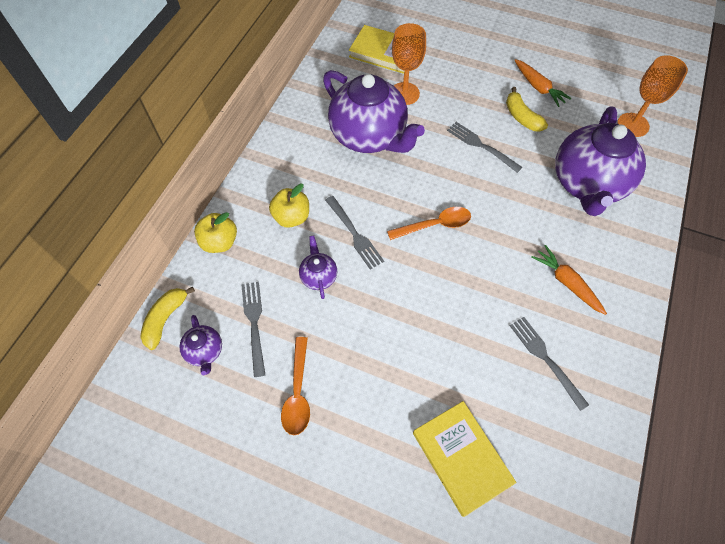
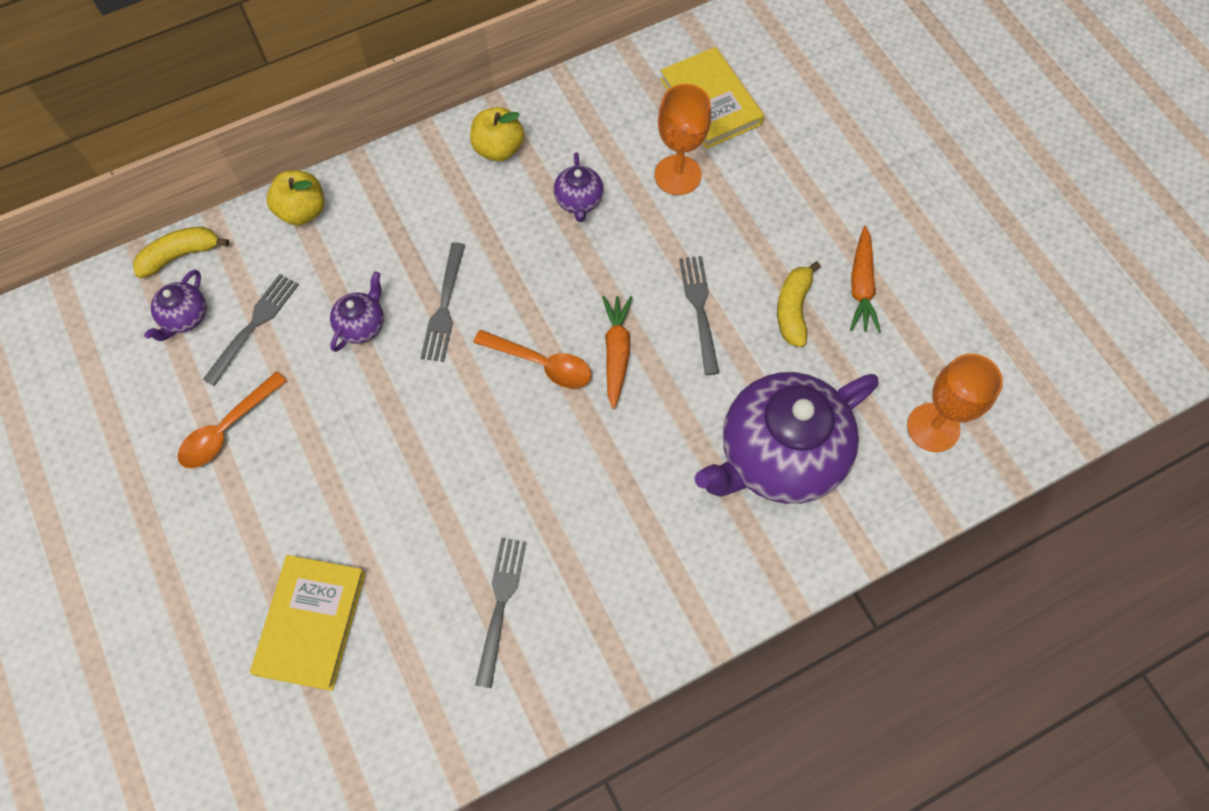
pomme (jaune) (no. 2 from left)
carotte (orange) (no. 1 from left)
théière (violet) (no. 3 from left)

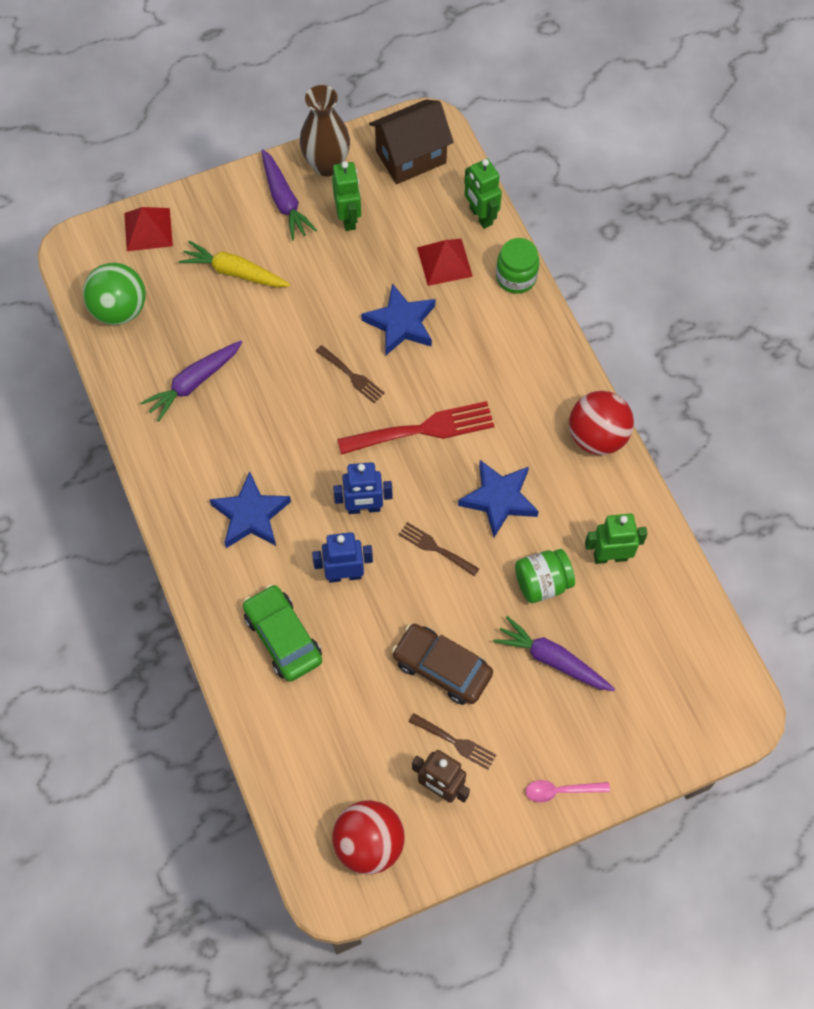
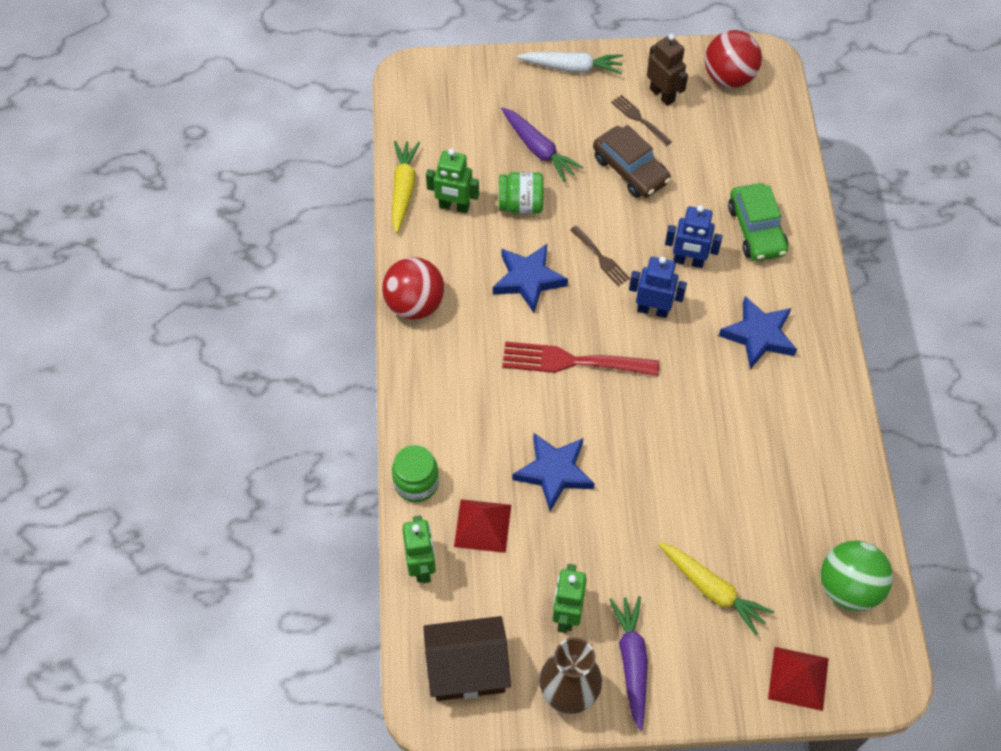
carotte (violet) (no. 1 from left in the first image)
fourchette (marron) (no. 1 from left in the first image)
carotte (jaune) (no. 1 from left)
carotte (blanc)

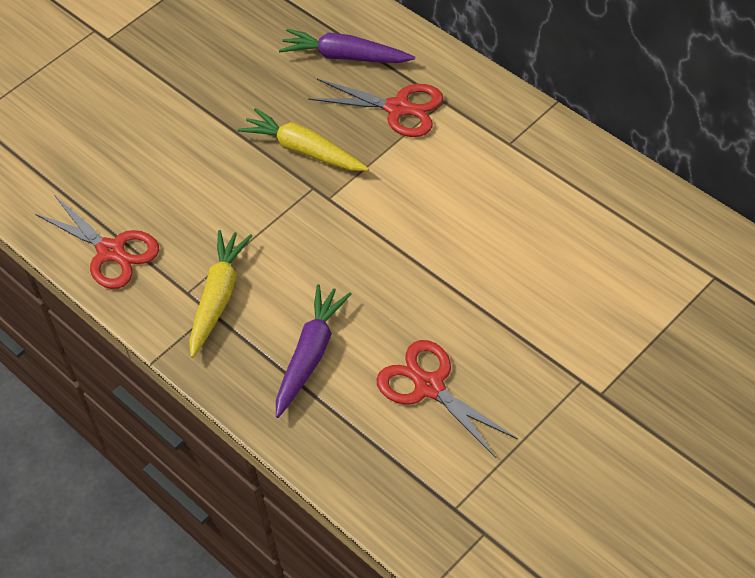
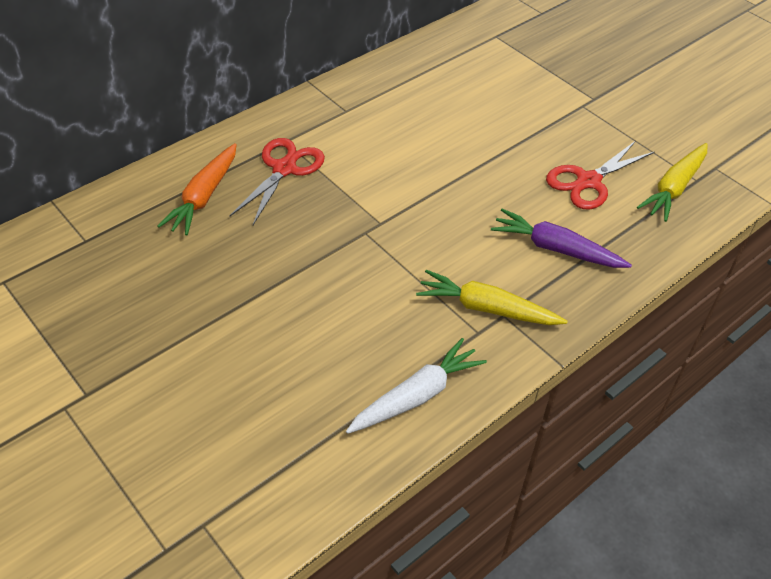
carotte (jaune) (no. 2 from left)
carotte (blanc)
carotte (orange)

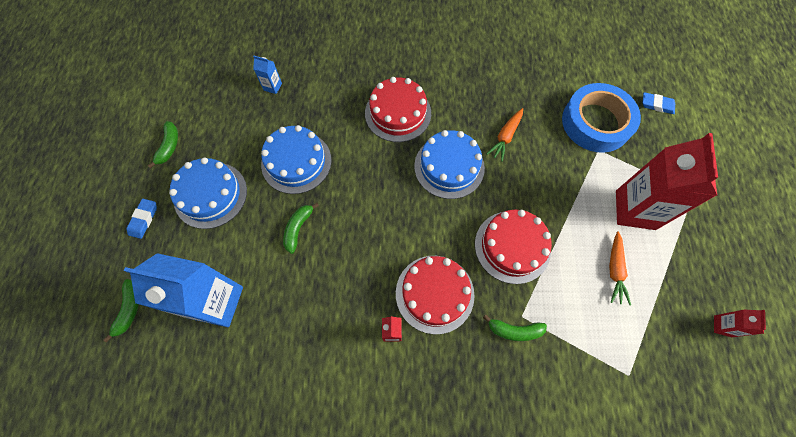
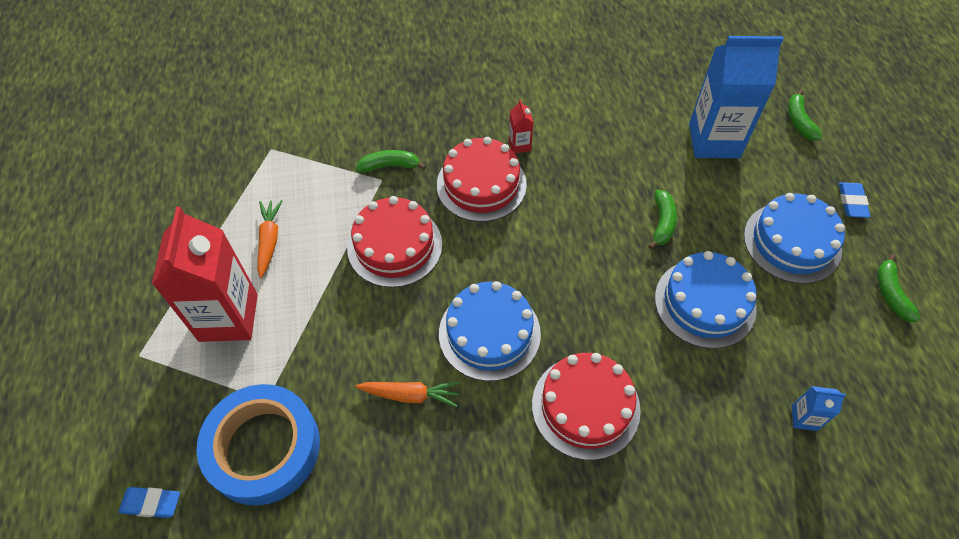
brique de lait (rouge) (no. 3 from left in the first image)
carotte (orange) (no. 2 from left)

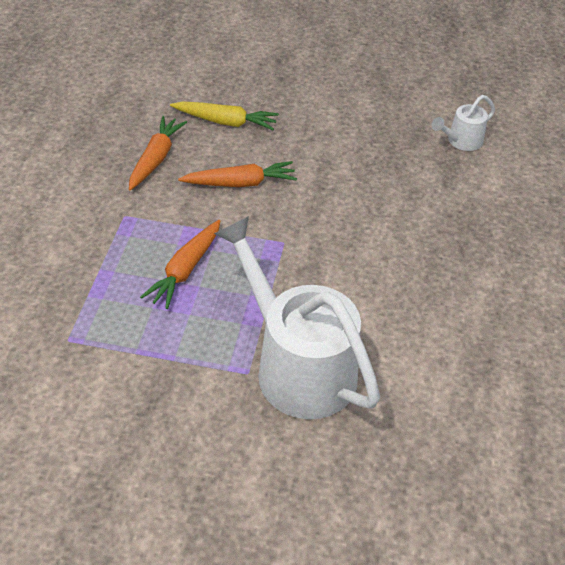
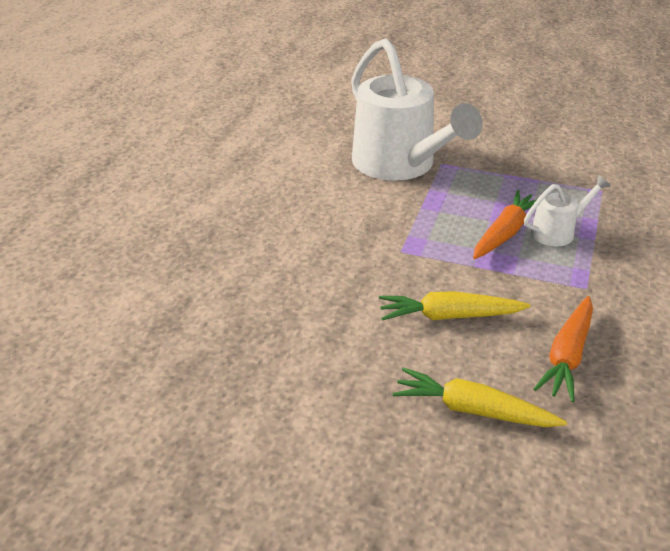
arrosoir (blanc) (no. 2 from left)
carotte (jaune) (no. 1 from left)

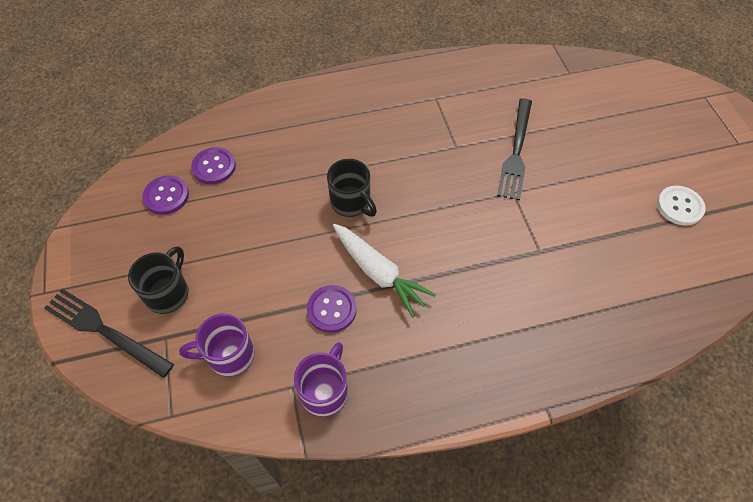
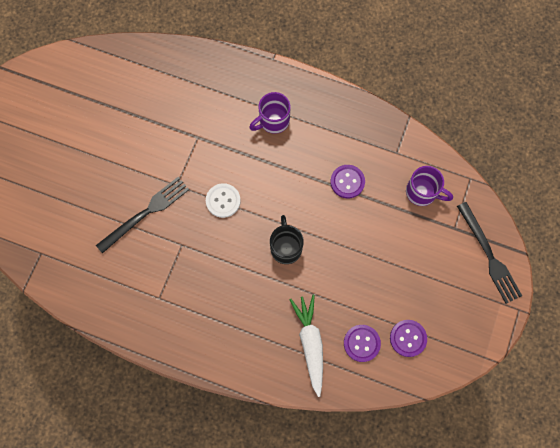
tasse (noir) (no. 1 from left in the first image)
tasse (violet) (no. 1 from left)
carotte (blanc)
bouton (blanc)

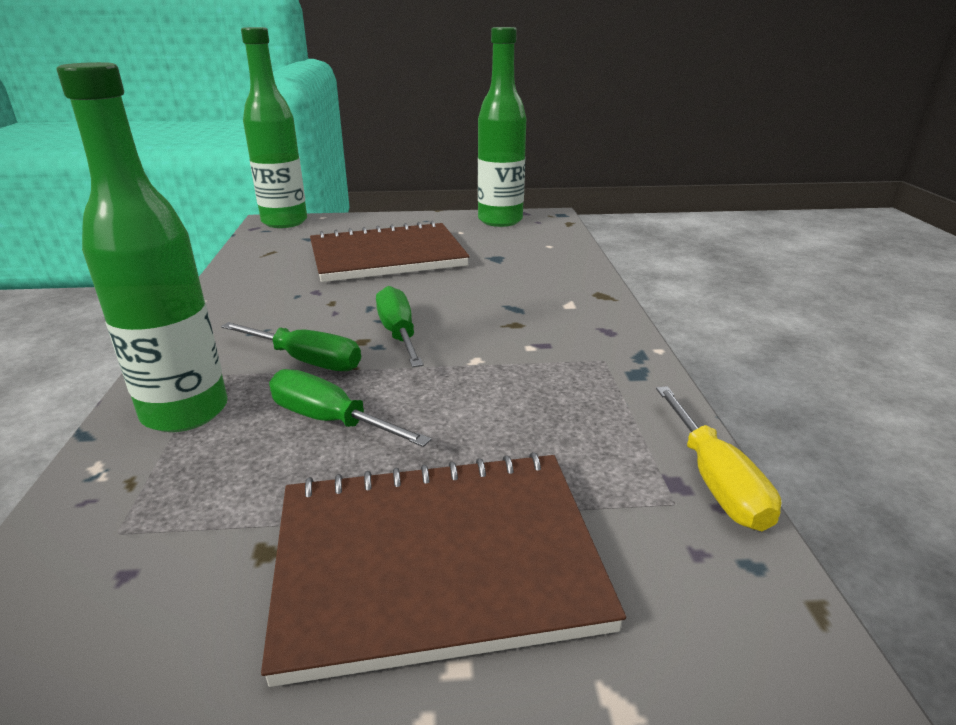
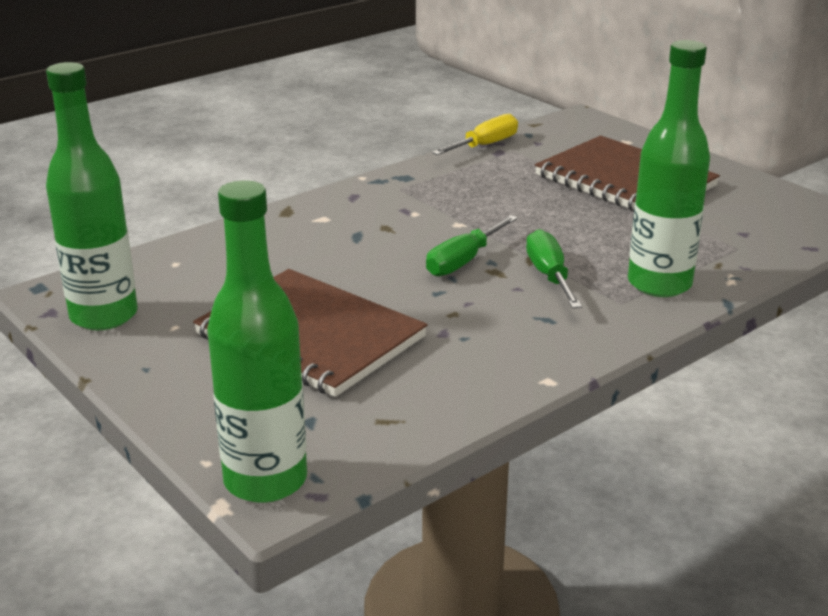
tournevis (vert) (no. 2 from left in the first image)

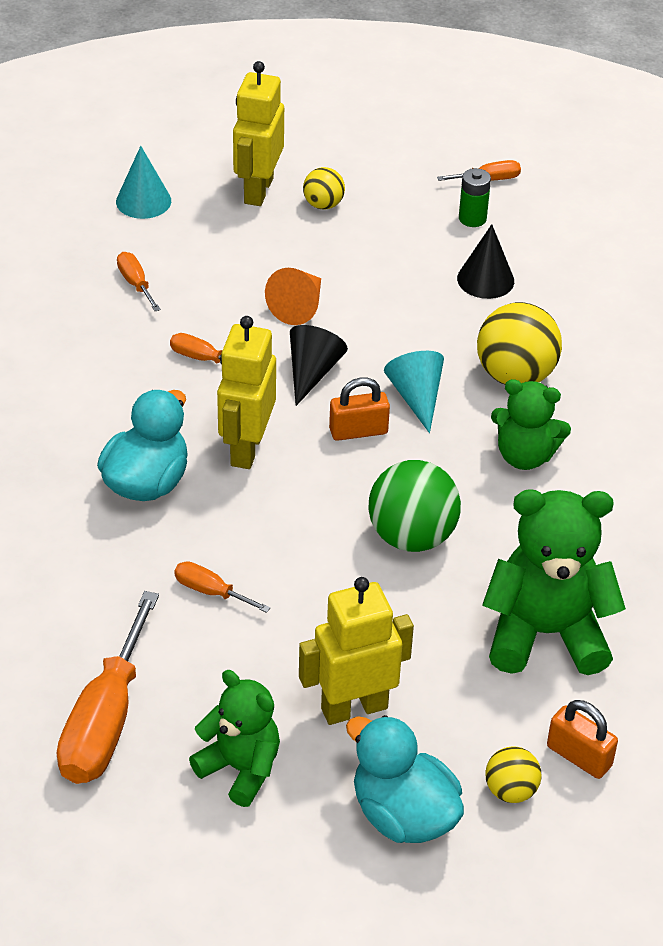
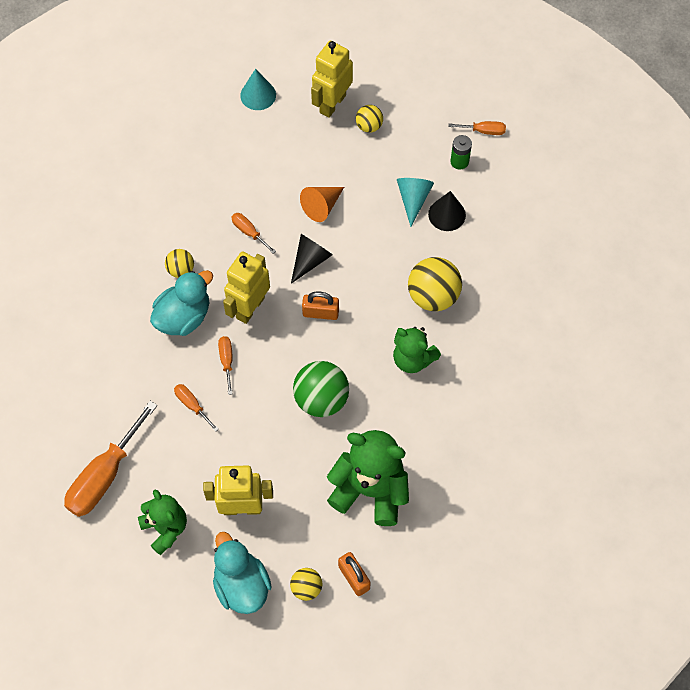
balle (jaune) (no. 1 from left)
tournevis (orange) (no. 3 from left)
cône (turquoise) (no. 2 from left)

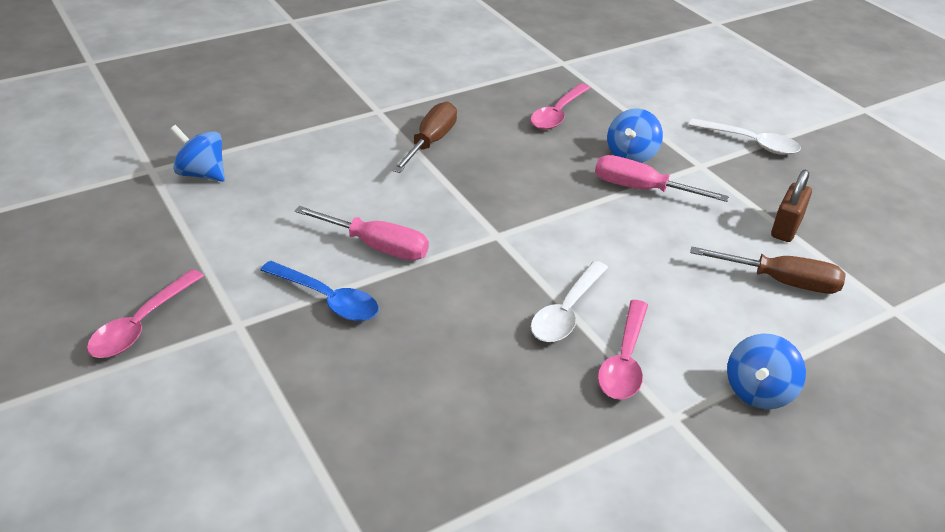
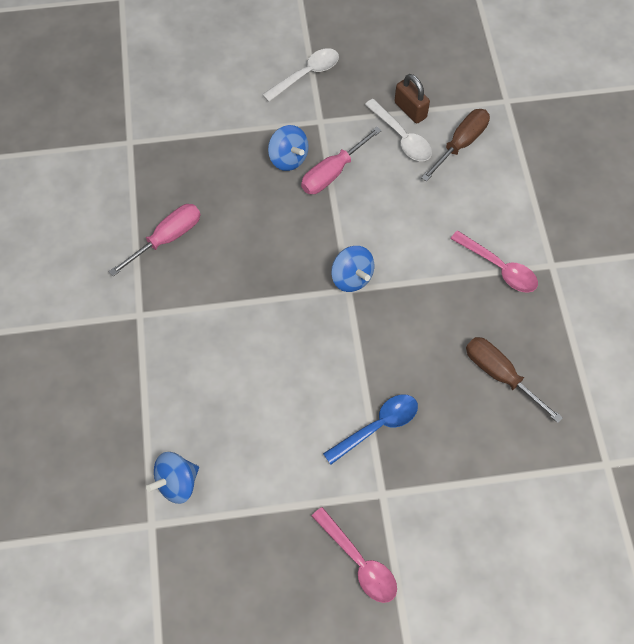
cuillère (rose) (no. 2 from left in the first image)
tournevis (rose) (no. 1 from left)
tournevis (marron) (no. 2 from left)
cuillère (blanc) (no. 2 from left)
toupie (bleu) (no. 3 from left)

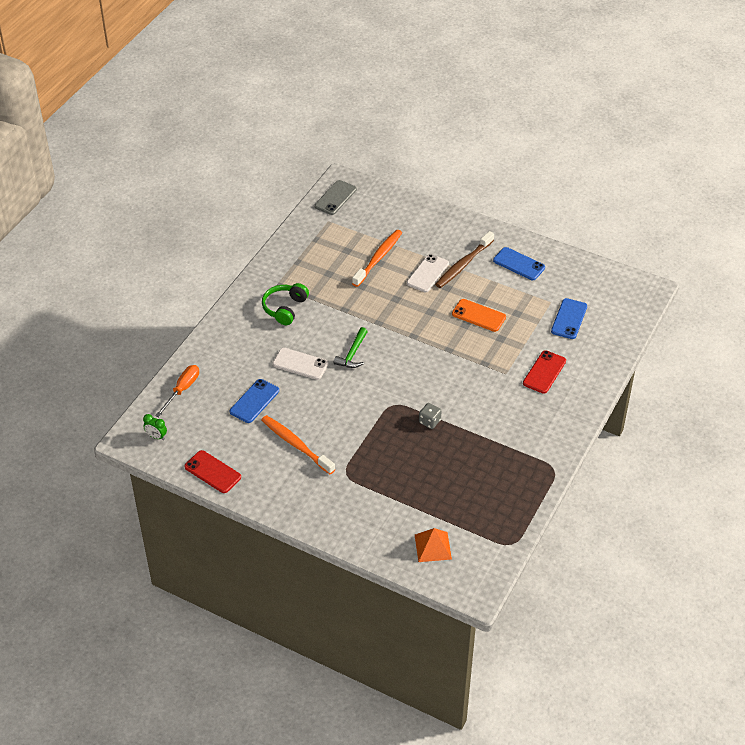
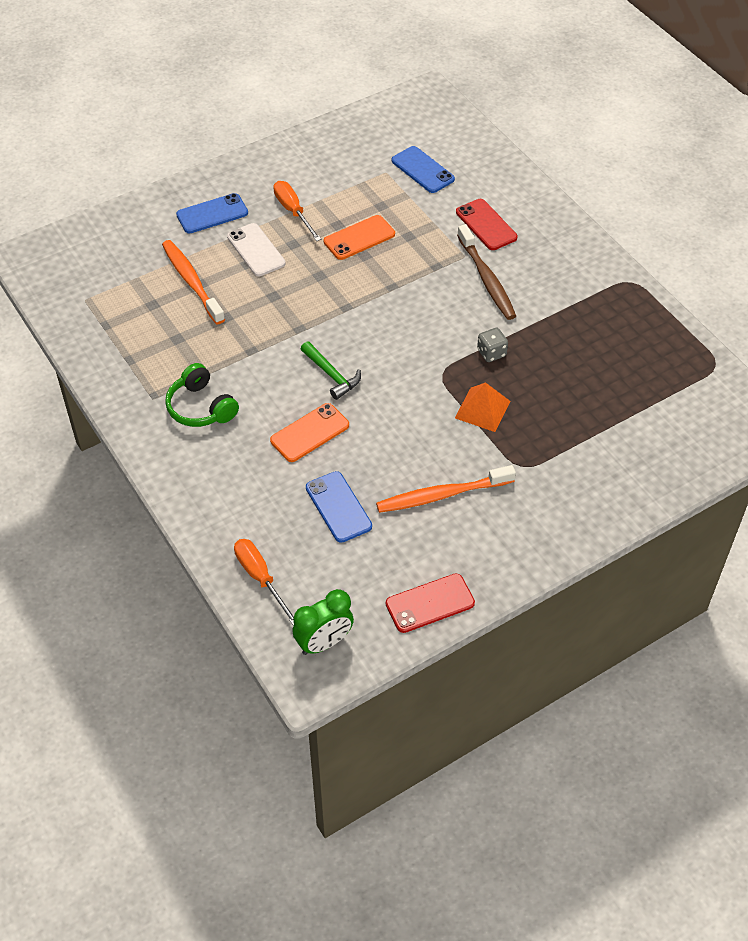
téléphone (gris)
tournevis (orange) (no. 2 from left)
pyramide (orange)
brosse à dents (marron)
téléphone (bleu) (no. 1 from left)
téléphone (orange) (no. 1 from left)
réveil (vert)

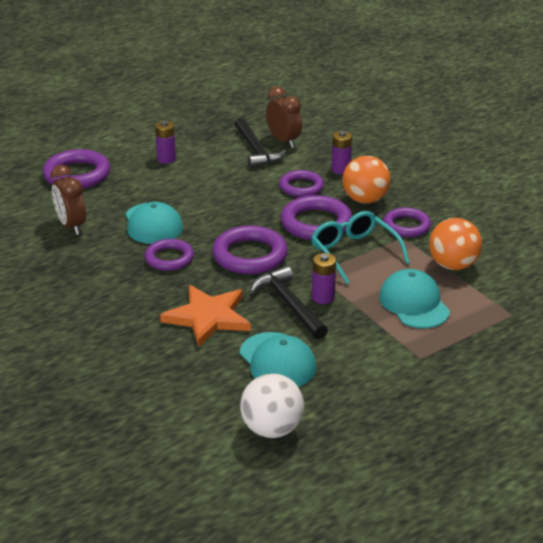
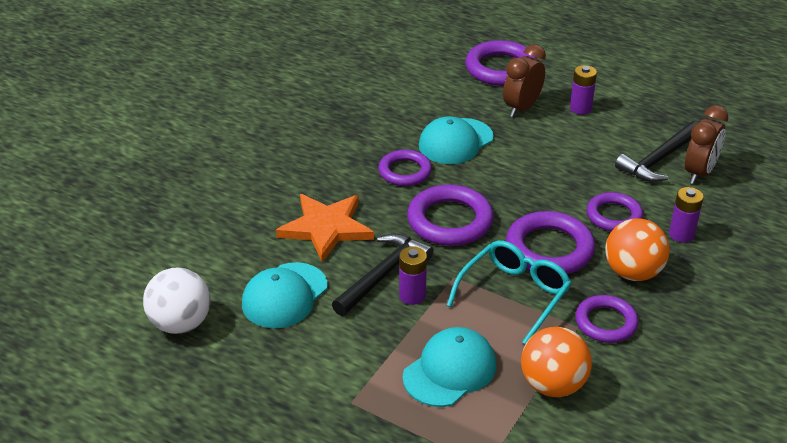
réveil (marron) (no. 1 from left)

